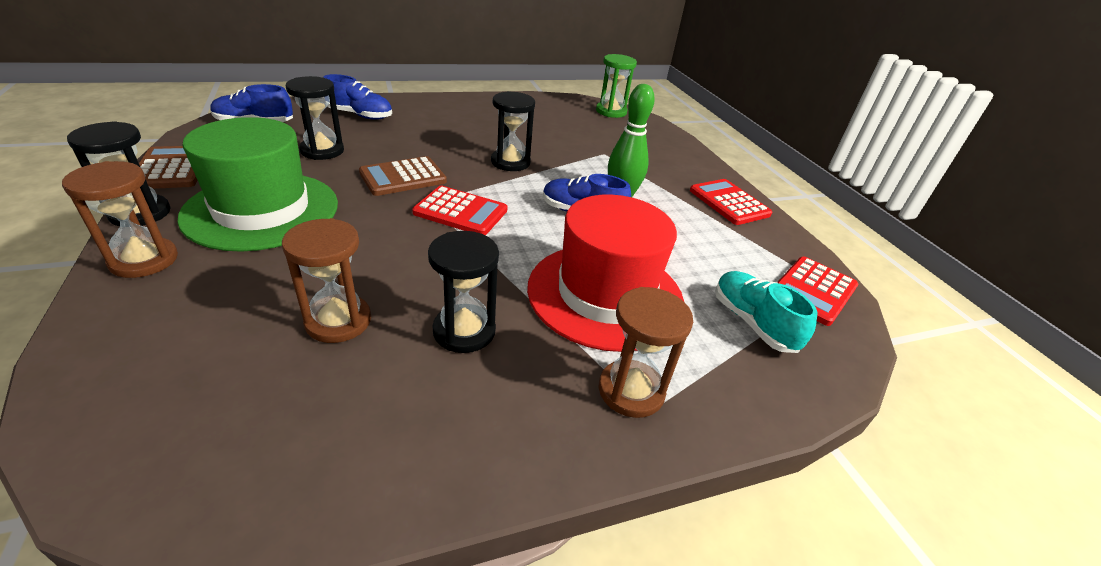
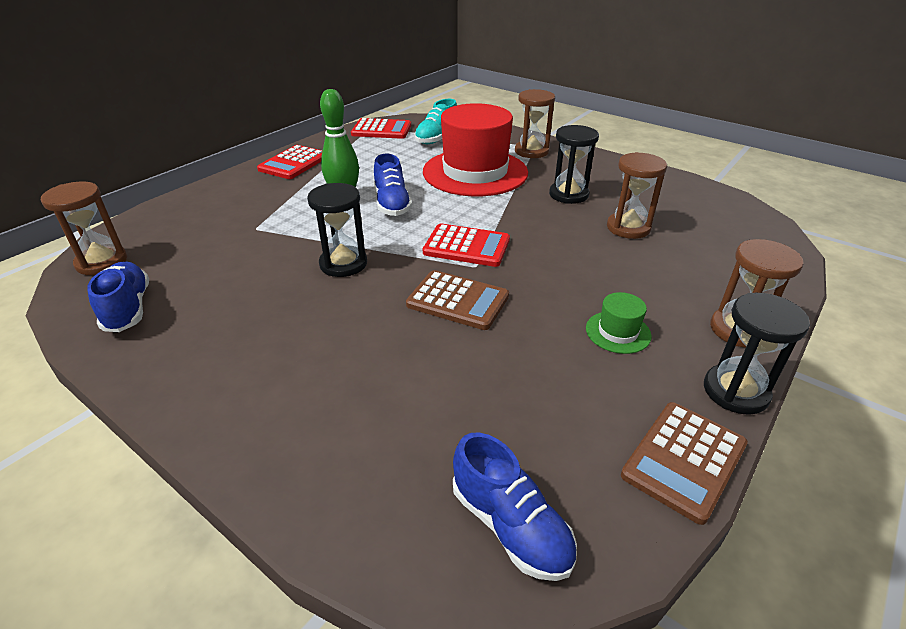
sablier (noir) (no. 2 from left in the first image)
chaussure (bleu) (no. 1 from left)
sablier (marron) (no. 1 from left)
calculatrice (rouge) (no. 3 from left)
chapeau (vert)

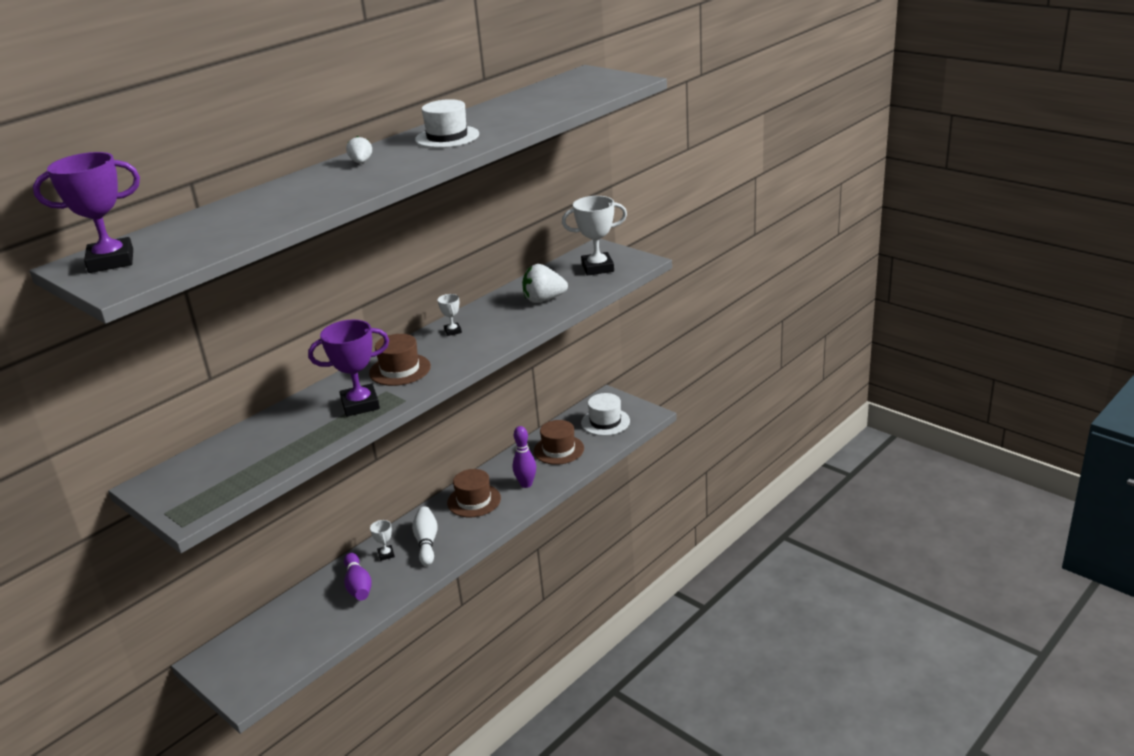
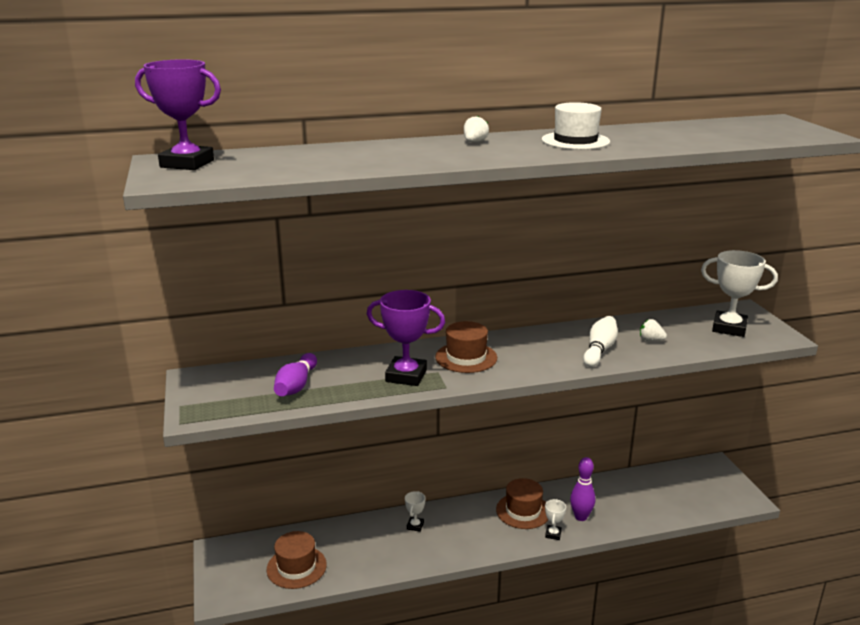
chapeau (blanc) (no. 2 from left in the first image)
quille (violet) (no. 1 from left)
quille (blanc)
trophée (blanc) (no. 2 from left)
chapeau (marron) (no. 1 from left)
fraise (blanc) (no. 2 from left)

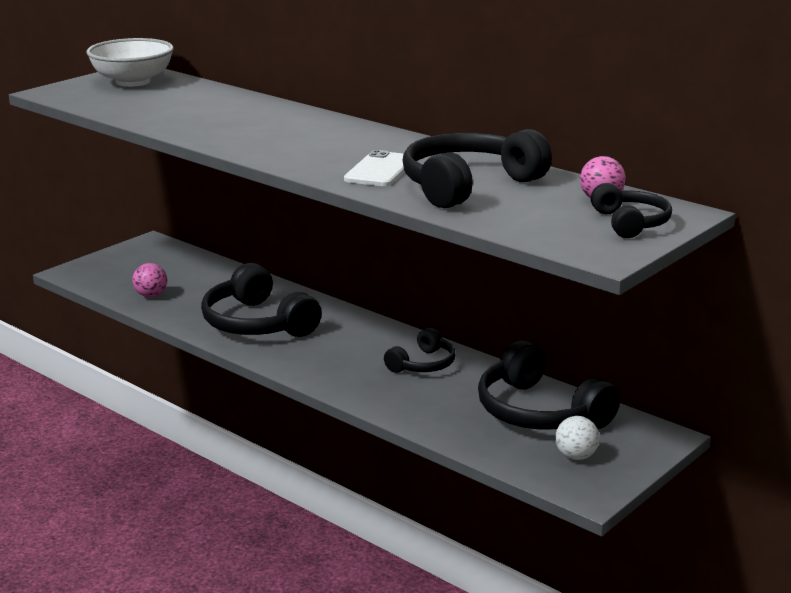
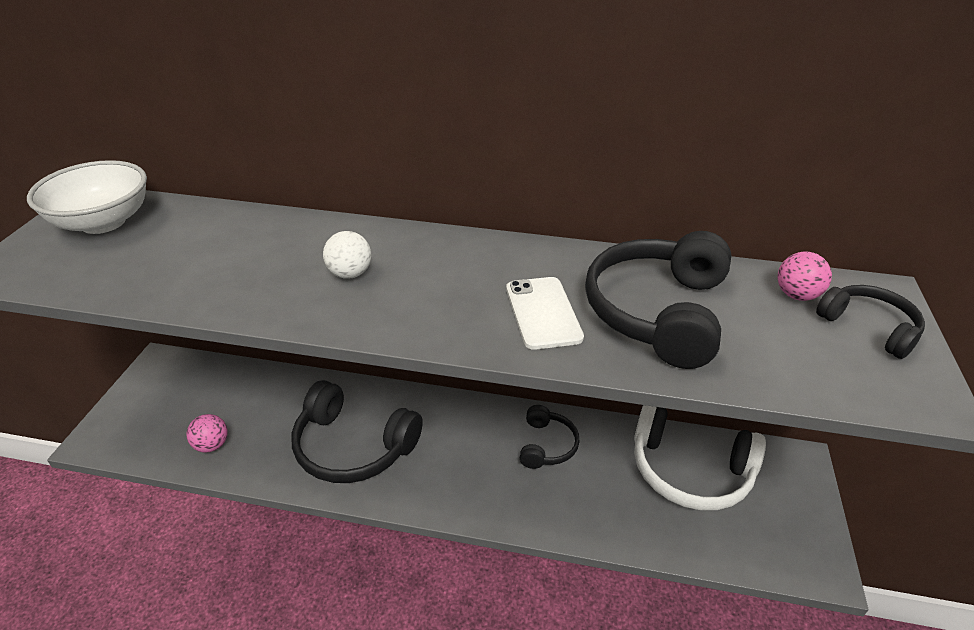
balle (blanc)
casque audio (blanc)

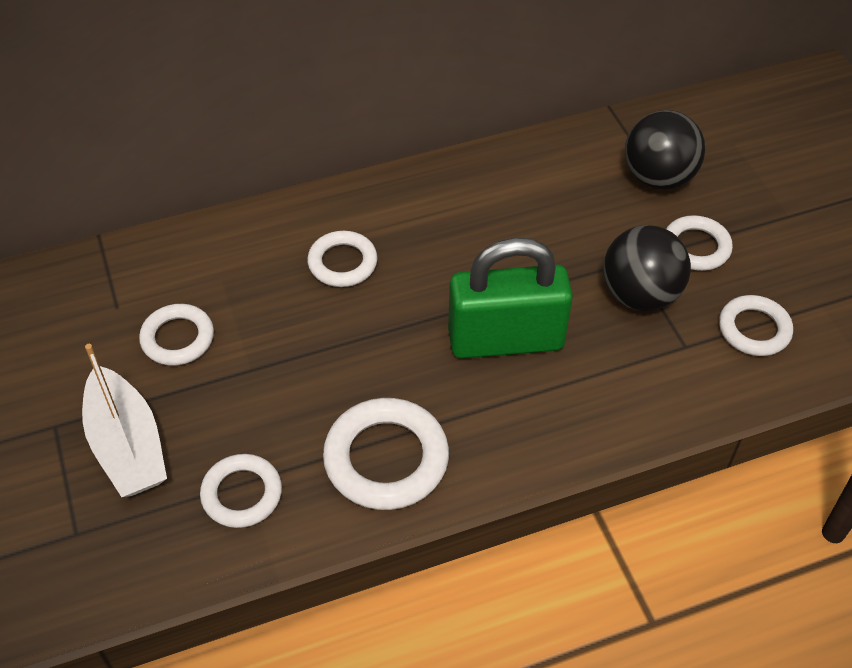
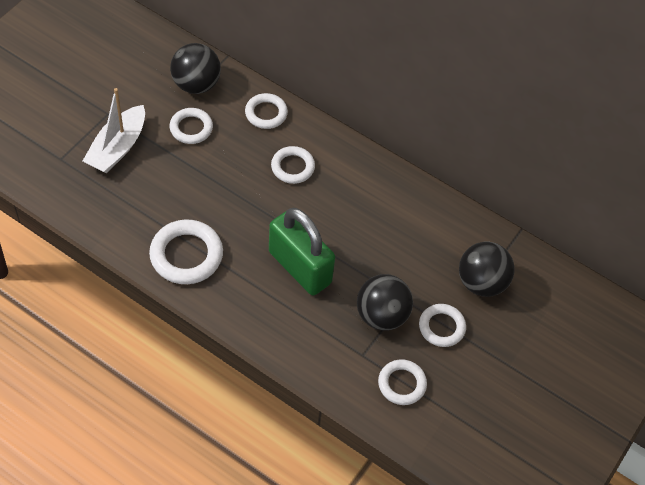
balle (noir) (no. 1 from left)
anneau (blanc) (no. 3 from left)

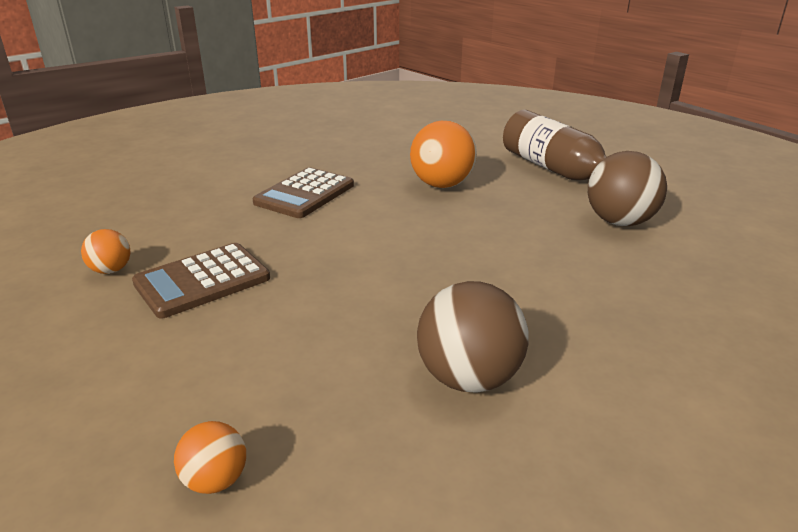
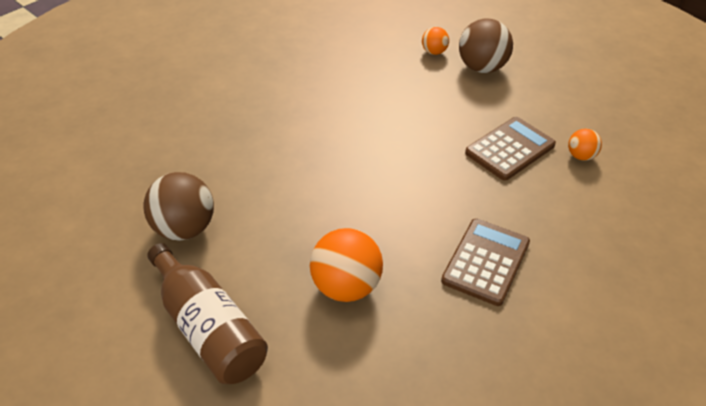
balle (marron) (no. 2 from left)

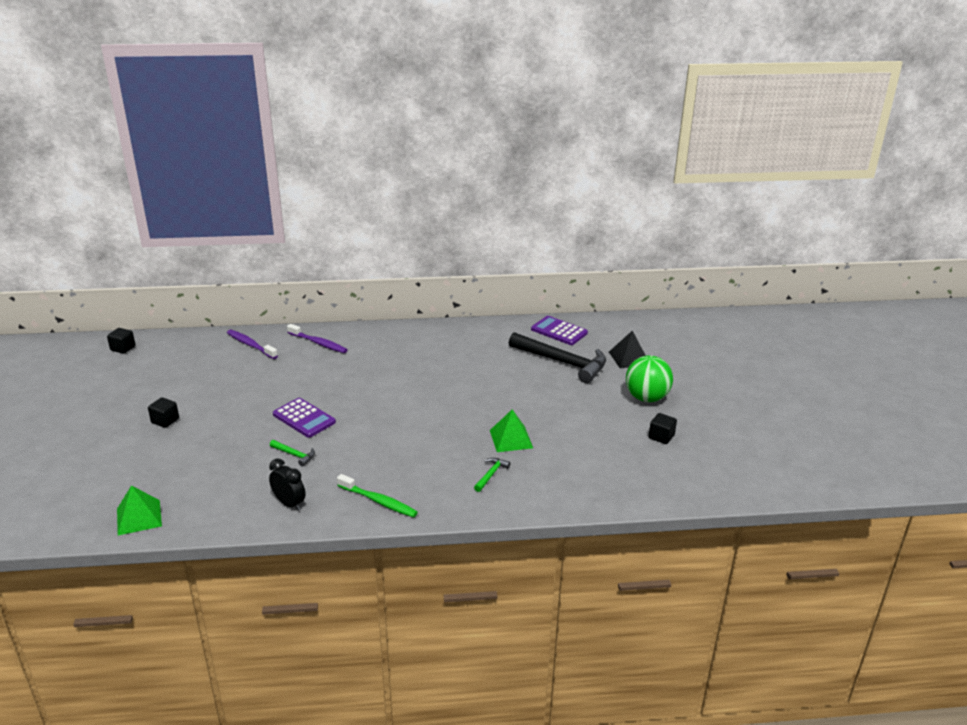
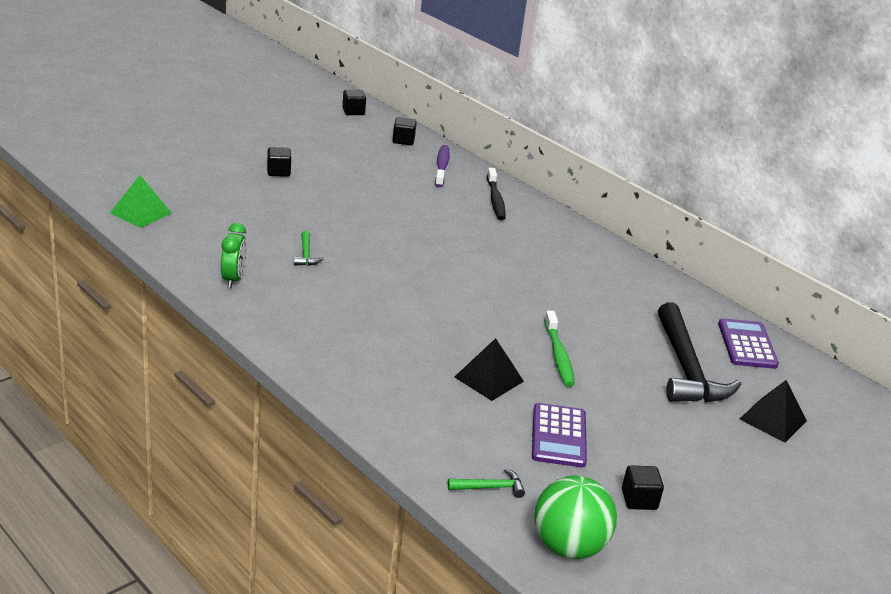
cube (noir) (no. 3 from left)
calculatrice (violet) (no. 1 from left)
brosse à dents (vert)
marteau (vert) (no. 2 from left)
balle (vert)
réveil (vert)
brosse à dents (noir)
pyramide (noir) (no. 1 from left)

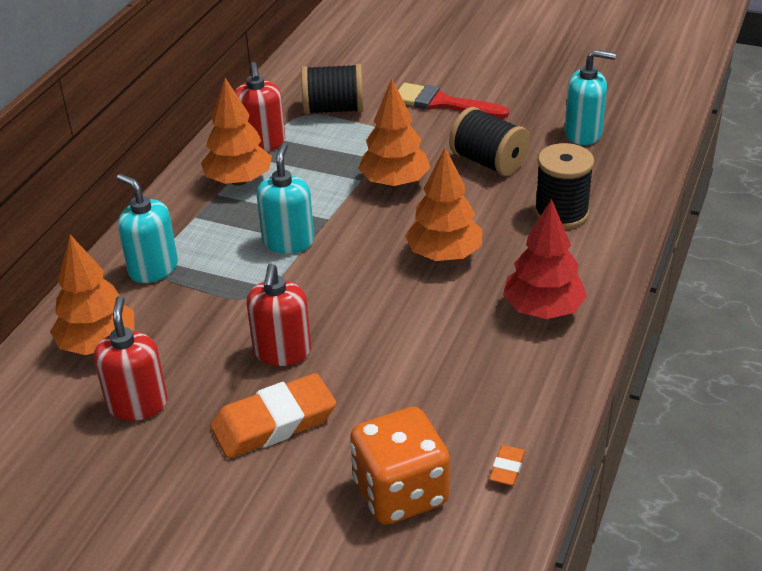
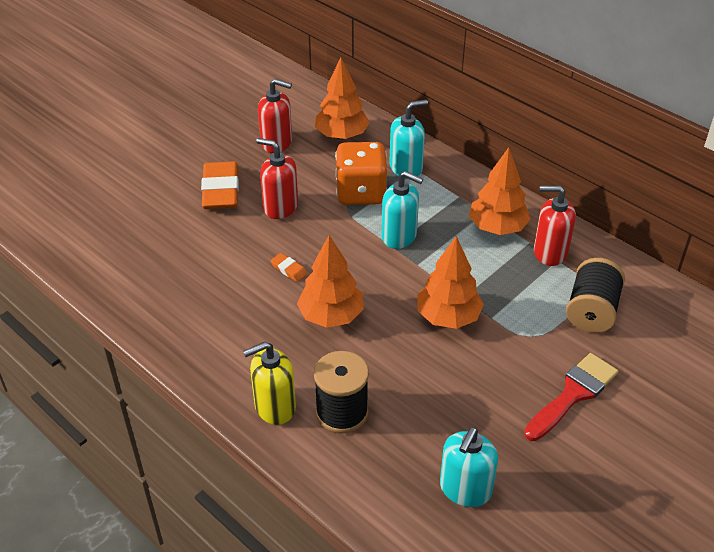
bobine (noir) (no. 2 from left in the first image)
arbre (rouge)
distributeur de savon (jaune)
dé (orange)
gomme (orange) (no. 2 from left)

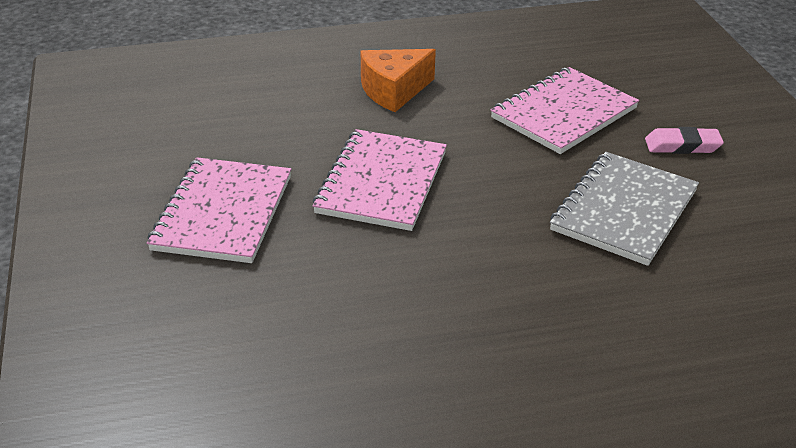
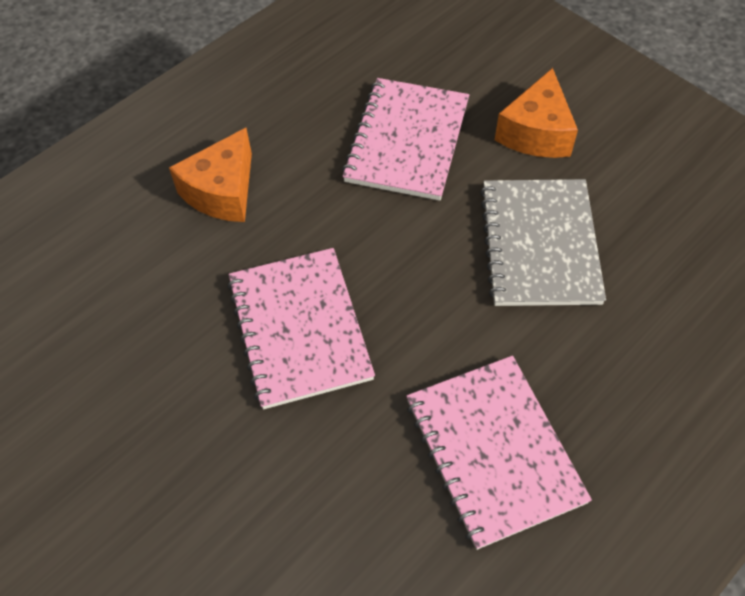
carnet (rose) (no. 3 from left)
fromage (orange) (no. 2 from left)

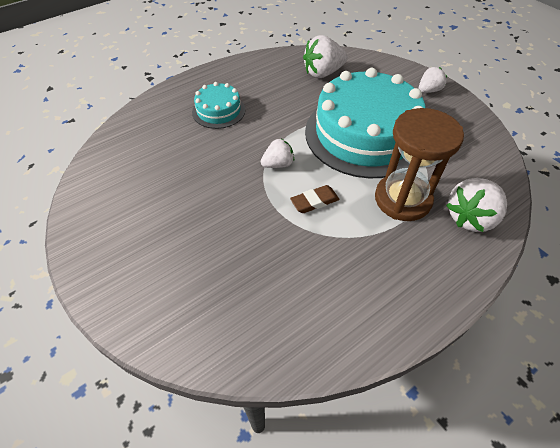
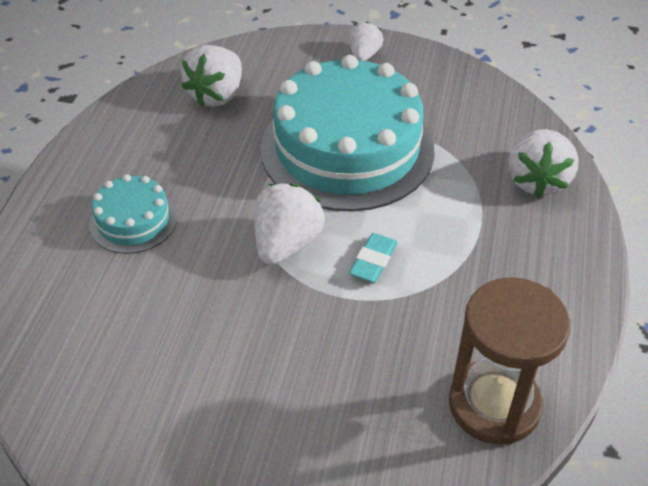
sablier (marron)
gomme (turquoise)
fraise (blanc) (no. 2 from left)

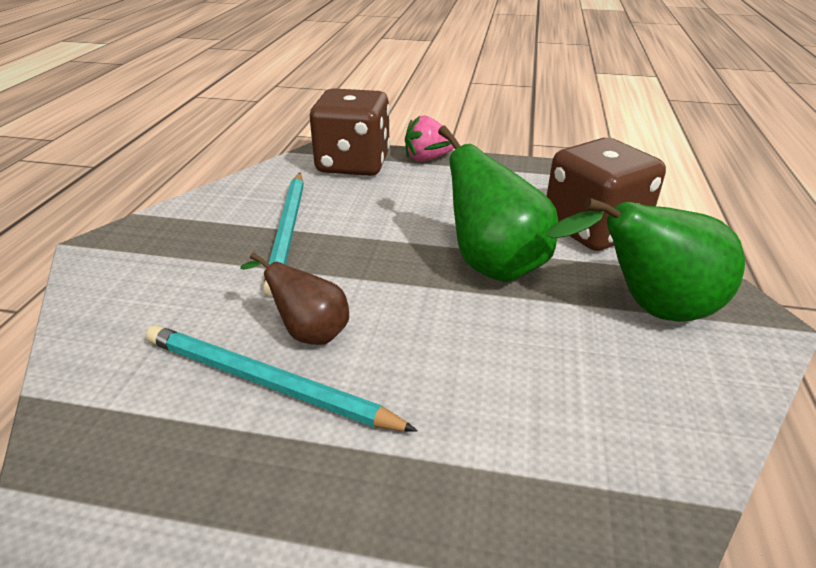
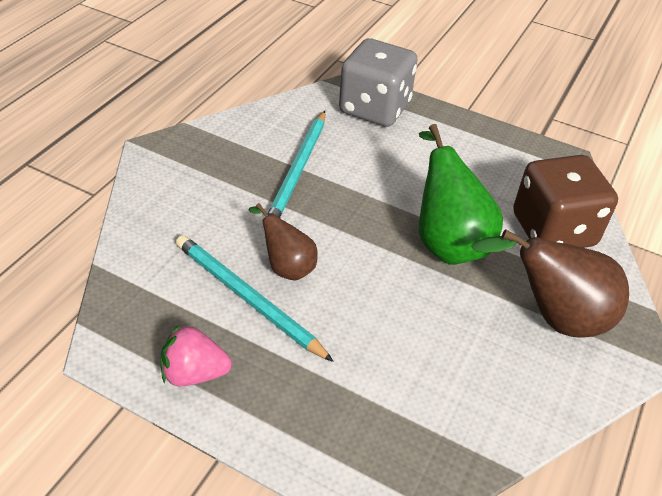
fraise (rose)
dé (gris)
poire (marron) (no. 2 from left)

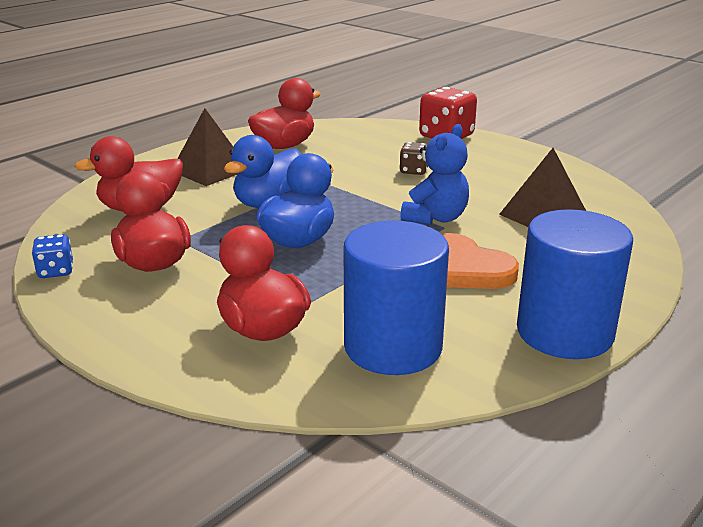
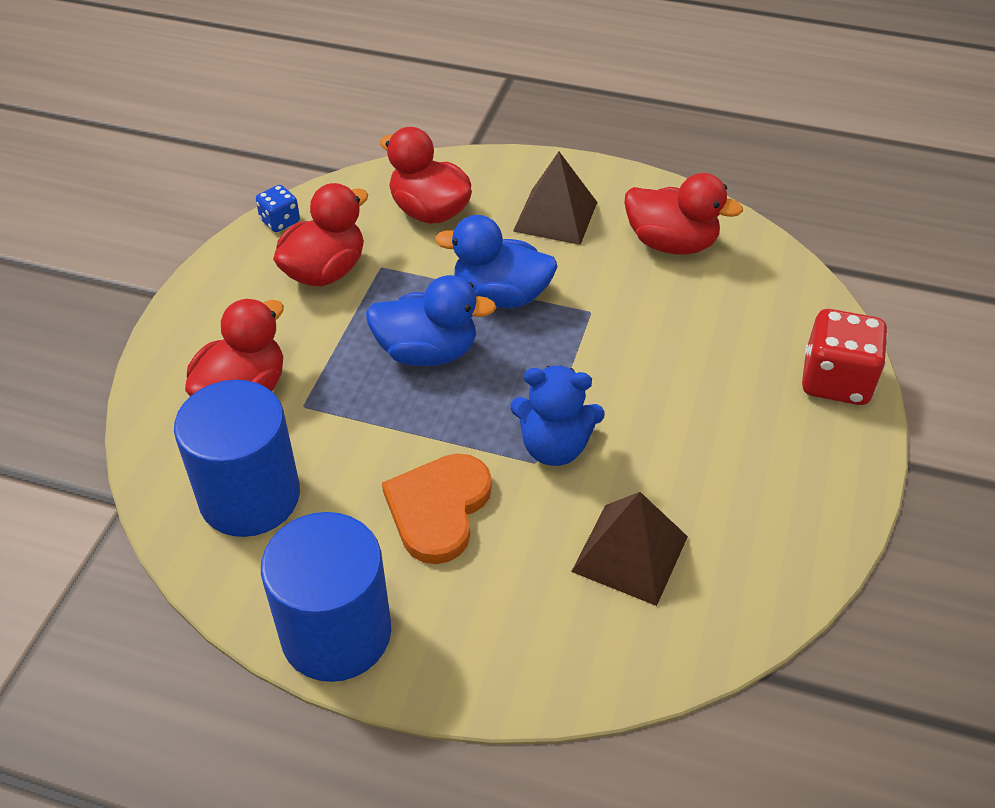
dé (marron)

